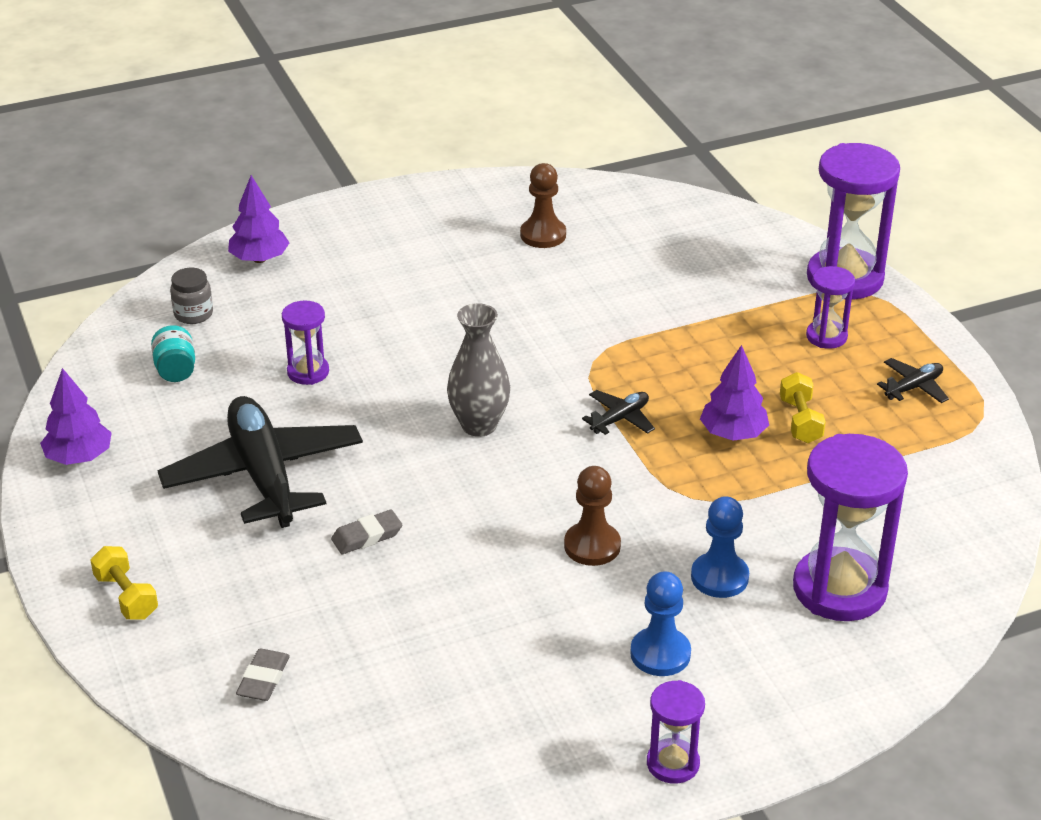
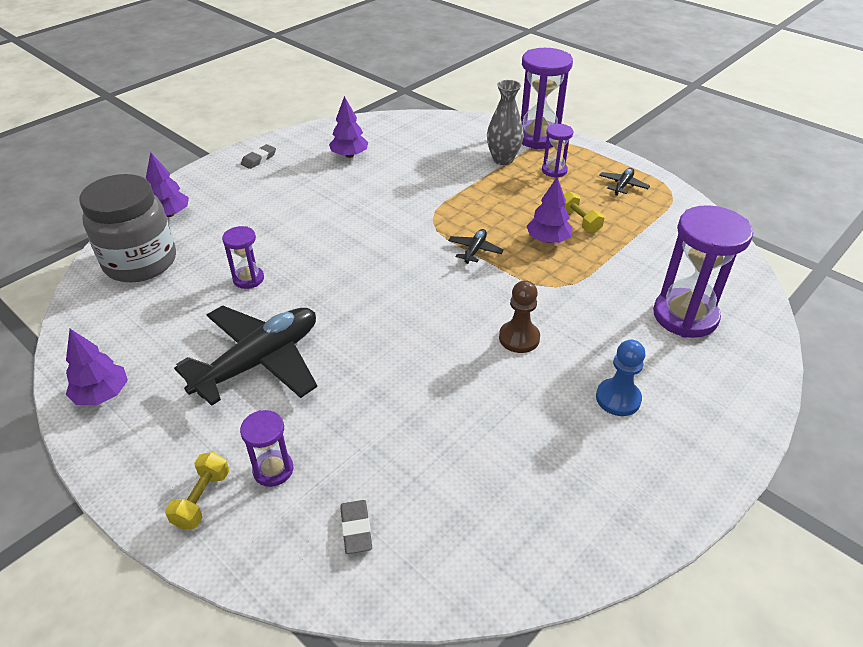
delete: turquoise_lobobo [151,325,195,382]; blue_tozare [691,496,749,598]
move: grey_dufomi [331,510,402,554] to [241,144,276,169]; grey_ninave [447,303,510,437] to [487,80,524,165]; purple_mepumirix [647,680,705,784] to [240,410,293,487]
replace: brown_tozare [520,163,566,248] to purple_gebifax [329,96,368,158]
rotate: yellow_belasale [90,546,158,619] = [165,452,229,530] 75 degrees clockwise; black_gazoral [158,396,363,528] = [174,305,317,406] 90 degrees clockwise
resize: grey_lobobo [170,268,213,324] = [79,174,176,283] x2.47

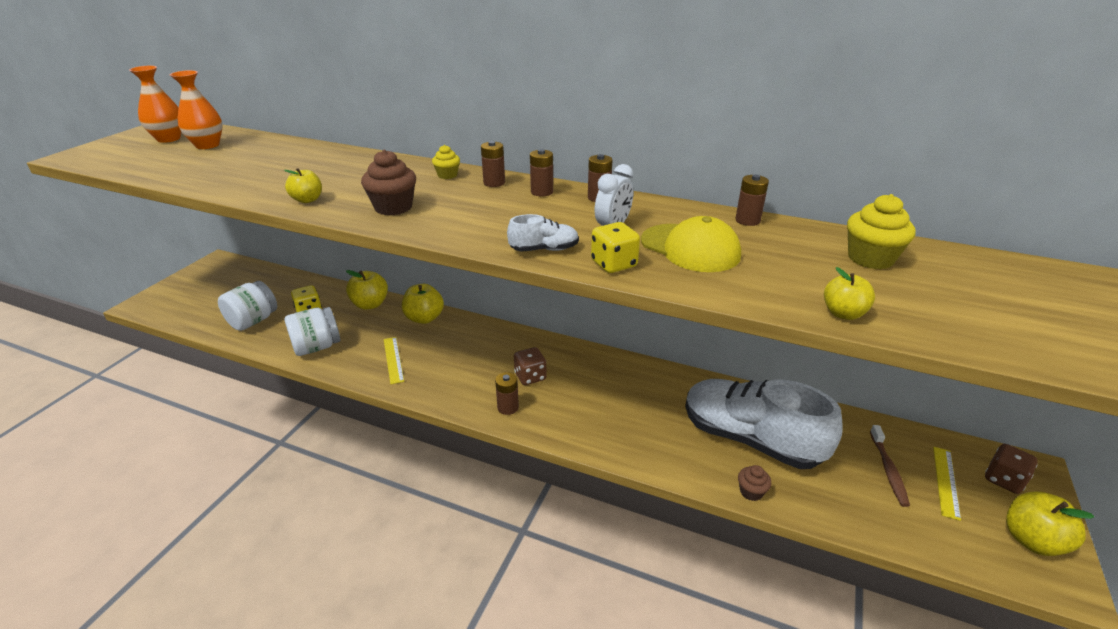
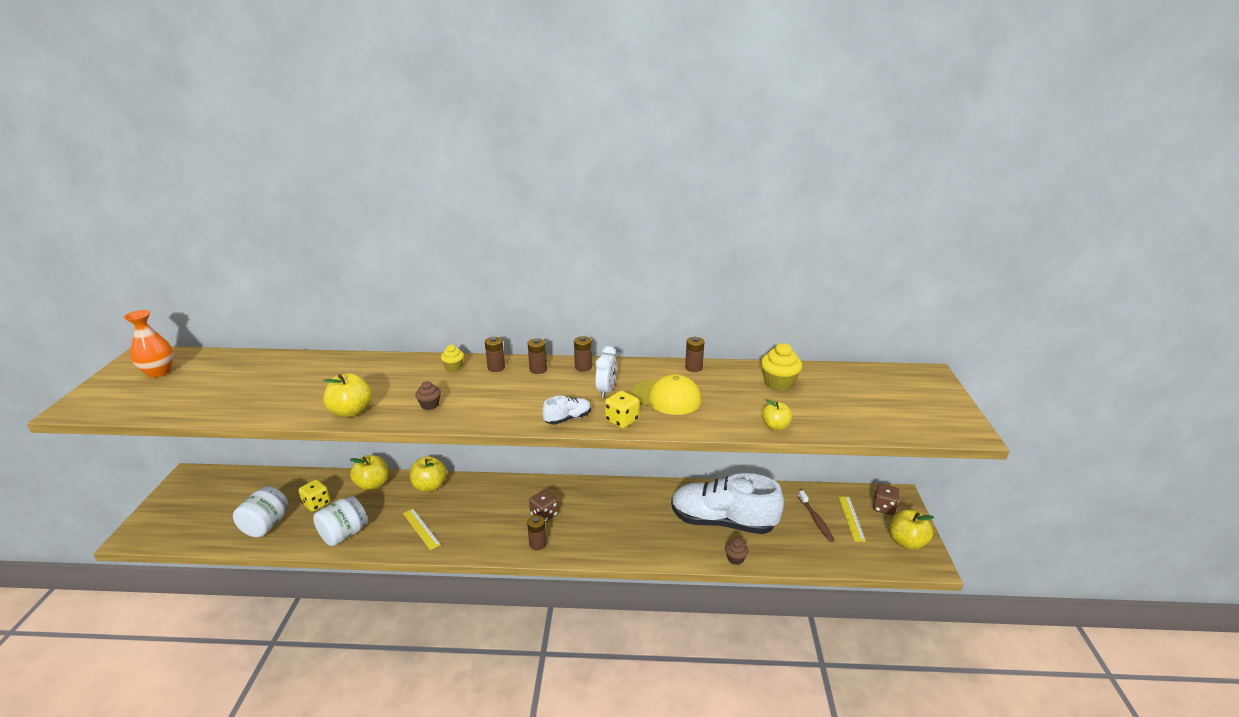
delete: orange_ninave [170,70,223,149]
resize: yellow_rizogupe [284,168,322,203] = [323,373,372,417] x1.58; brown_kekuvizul [361,150,416,216] = [415,381,441,410] x0.58

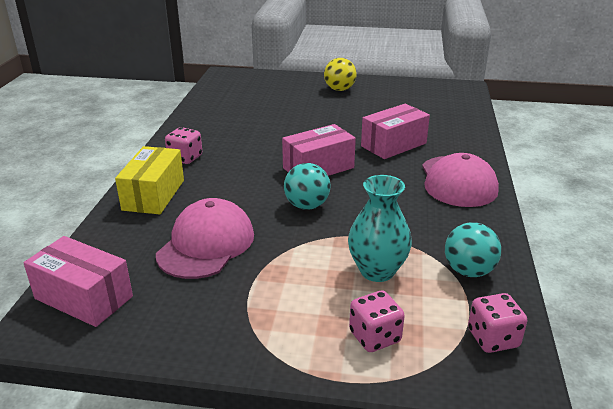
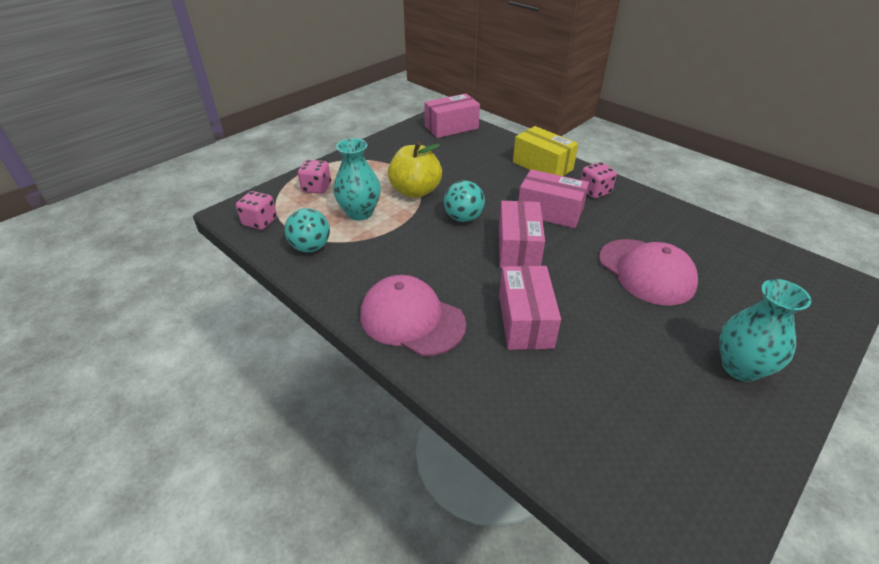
insert: yellow_rizogupe [388,142,442,198]; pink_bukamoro [518,169,589,228]
move: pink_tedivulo [156,198,254,279] to [599,239,698,306]
replace: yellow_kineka [324,58,357,91] to turquoise_ninave [719,279,811,382]

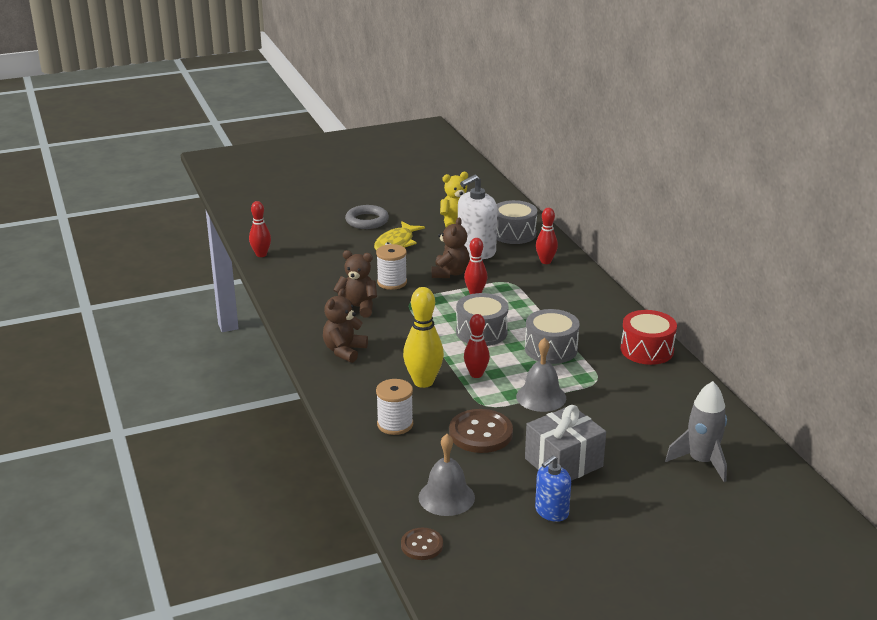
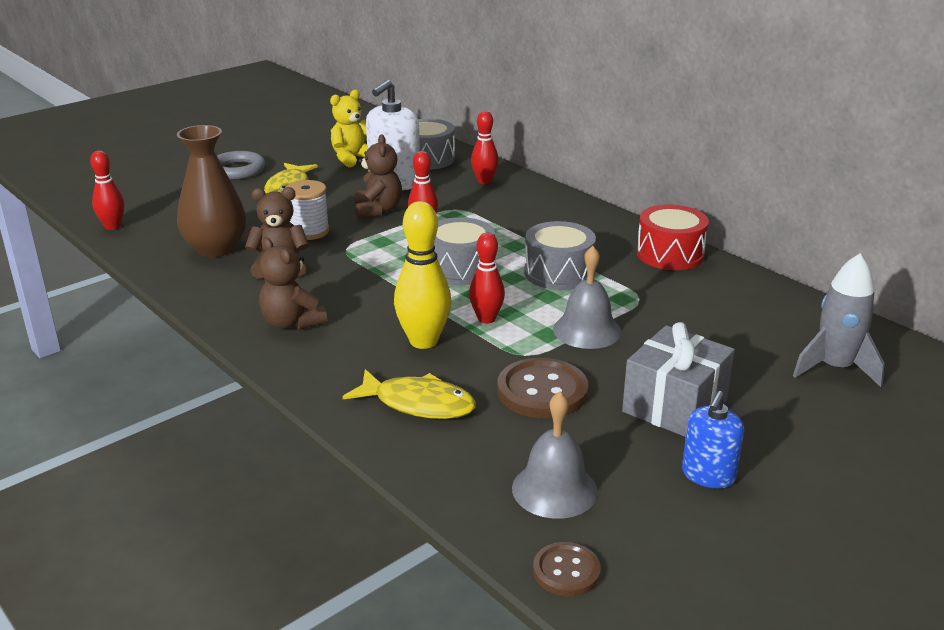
insert: brown_ninave [177,125,246,257]
replace: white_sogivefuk [376,379,413,435] to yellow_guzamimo [343,369,476,419]
rotate: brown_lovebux [323,288,368,363] = [259,238,327,330] 45 degrees counterclockwise

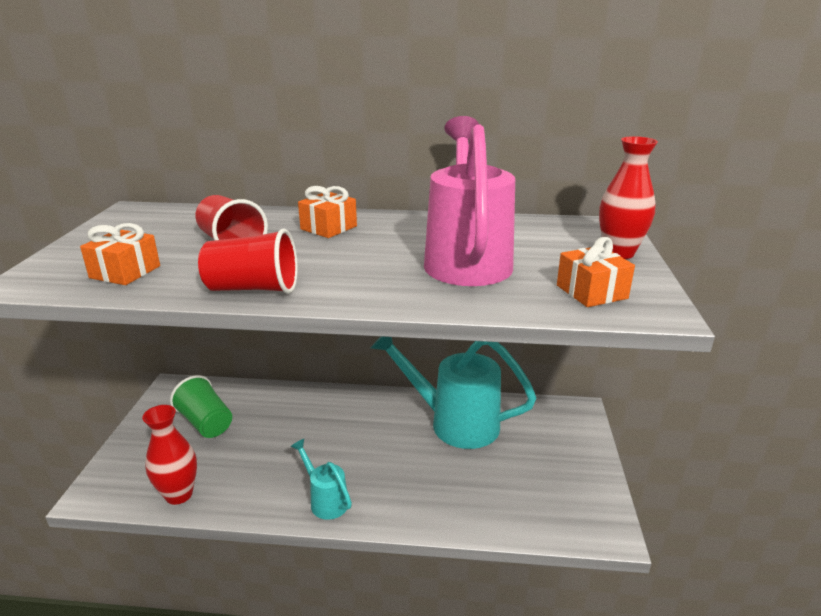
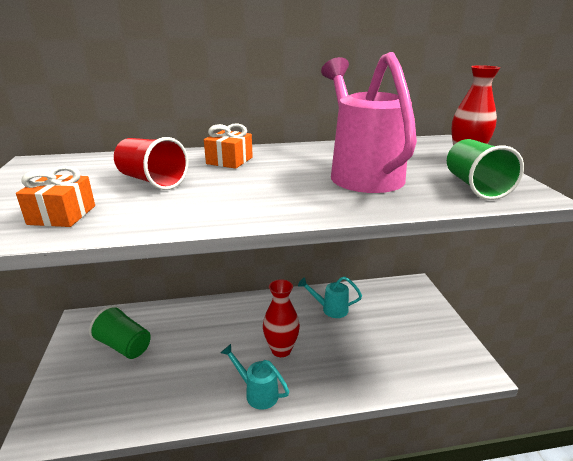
delete: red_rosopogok [198,228,298,294]
move: red_ninave [142,405,197,505] to [263,279,300,357]
replace: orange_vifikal [557,237,635,307] to green_rosopogok [447,139,524,200]
resize: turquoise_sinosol [371,336,536,449] = [298,277,362,318] x0.48

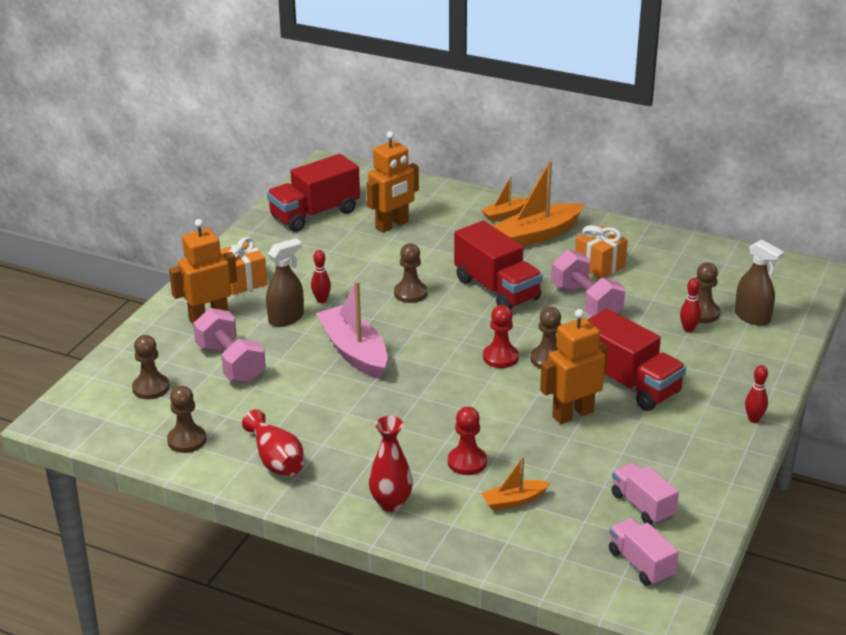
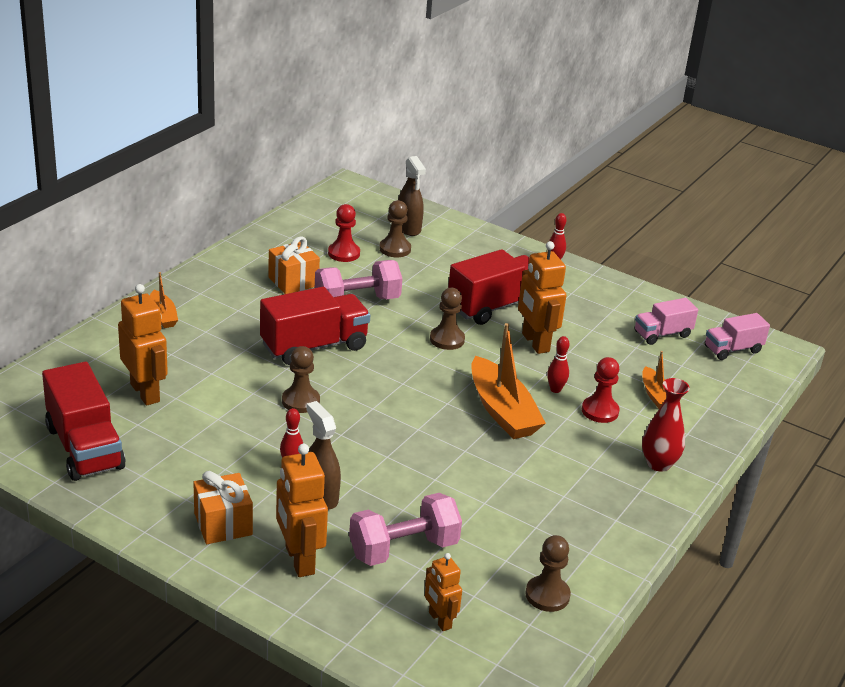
delete: red_ninave [242,409,304,476]; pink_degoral [316,281,388,379]
move: red_tozare [483,305,519,368] to [328,204,360,262]; orange_degoral [493,161,584,247] to [471,323,546,439]; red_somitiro [680,278,701,333] to [547,336,570,393]
replace: brown_tozare [132,335,170,399] to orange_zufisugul [425,553,462,631]
rotate: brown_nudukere [735,239,784,326] = [398,156,426,236] 105 degrees clockwise

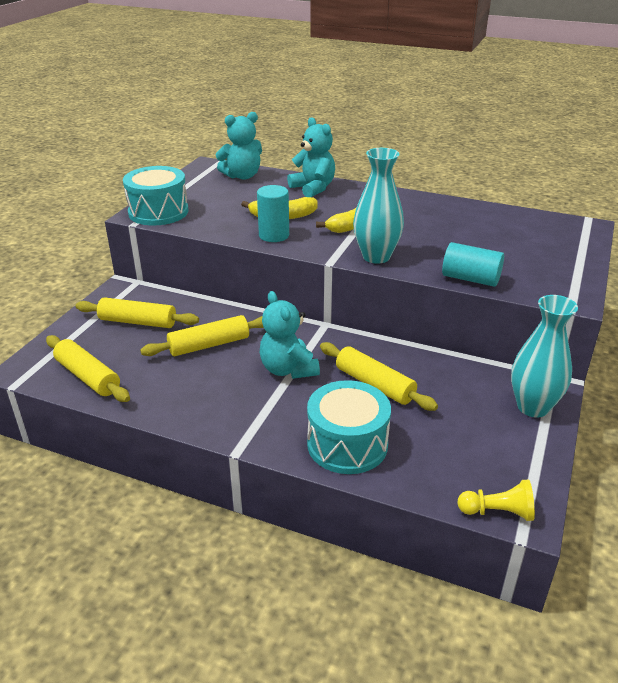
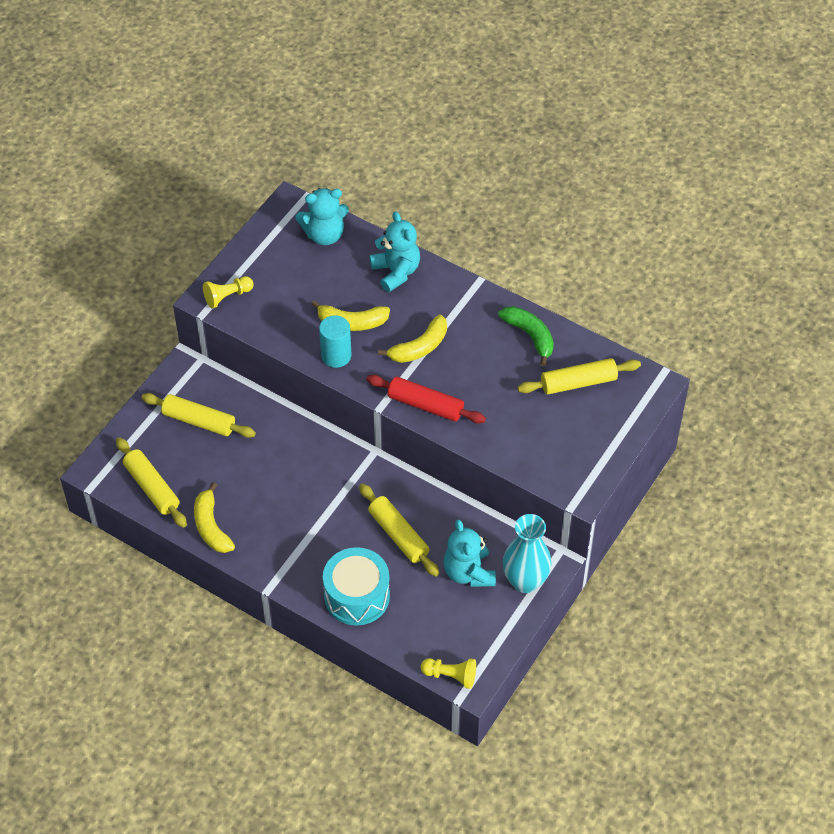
delete: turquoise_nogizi [442,242,504,287]
insert: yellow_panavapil [194,482,235,553]; green_panavapil [498,306,554,366]
move: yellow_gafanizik [140,315,264,356] to [518,358,641,394]; turquoise_lovebux [260,291,320,379] to [443,520,496,587]
replace: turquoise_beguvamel [123,166,188,226] to yellow_tozare [203,276,254,308]; turquoise_ninave [353,148,404,264] to red_gafanizik [366,375,486,424]

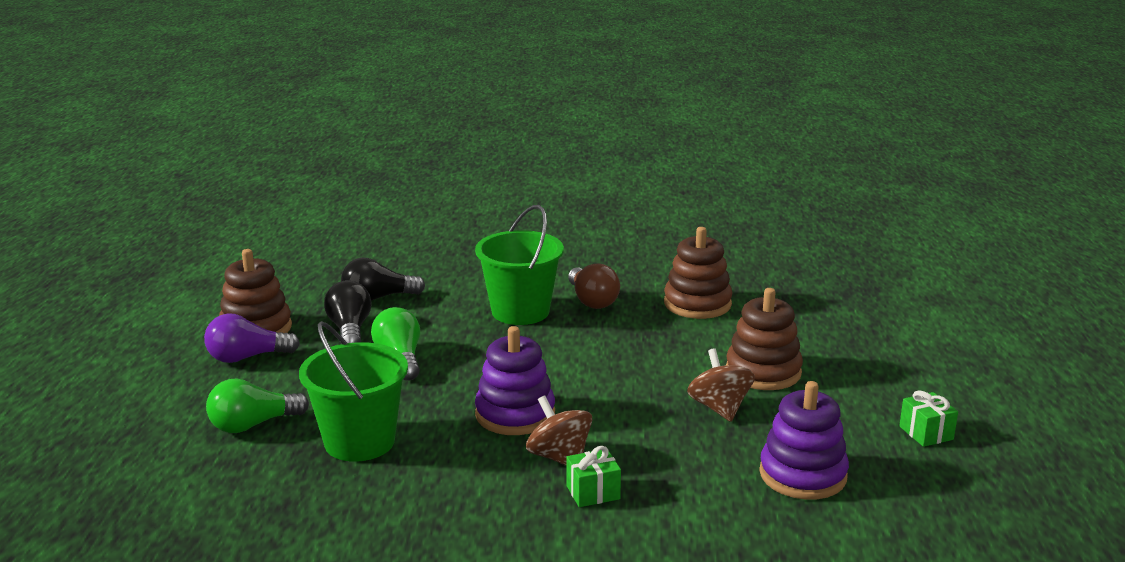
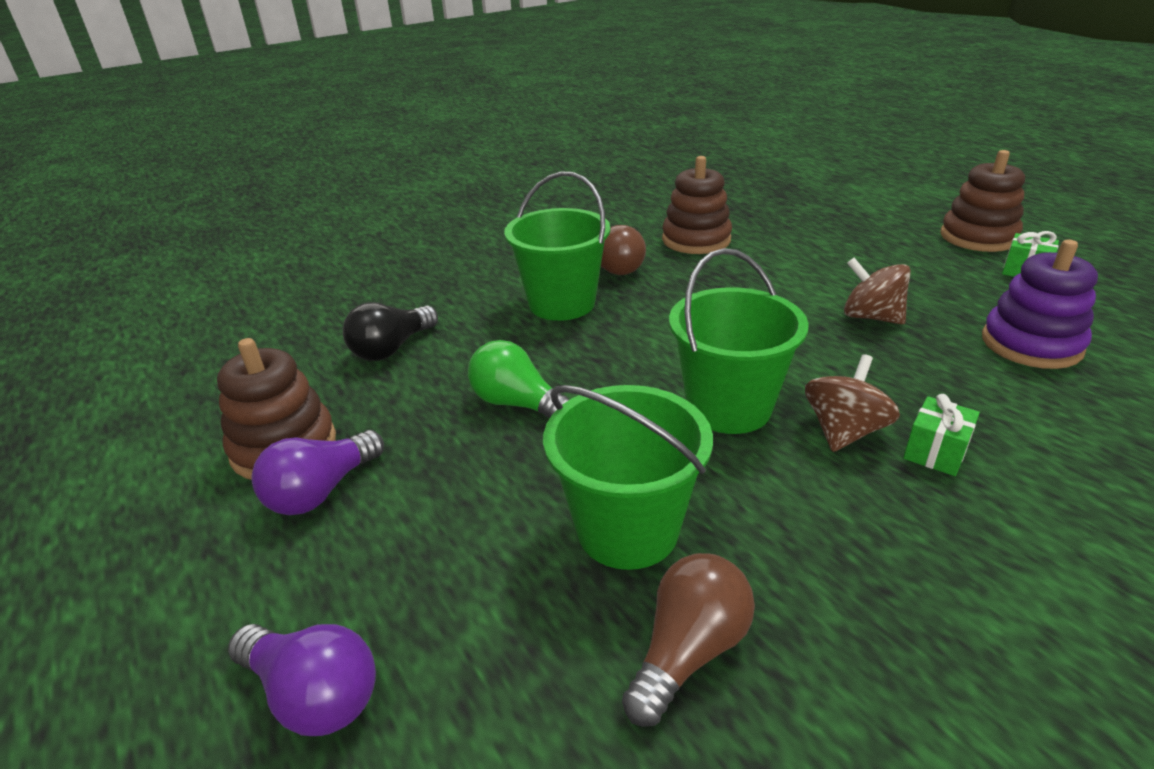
delete: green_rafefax [206,379,309,433]; black_rafefax [324,280,372,344]
insert: purple_rafefax [228,624,376,736]; brown_rafefax [622,553,755,727]
move: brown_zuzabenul [726,288,803,390] to [940,150,1025,252]
replace: purple_zuzabenul [475,326,555,435] to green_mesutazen [669,248,809,434]
rotate: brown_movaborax [526,396,593,466] = [805,354,900,452] 105 degrees clockwise

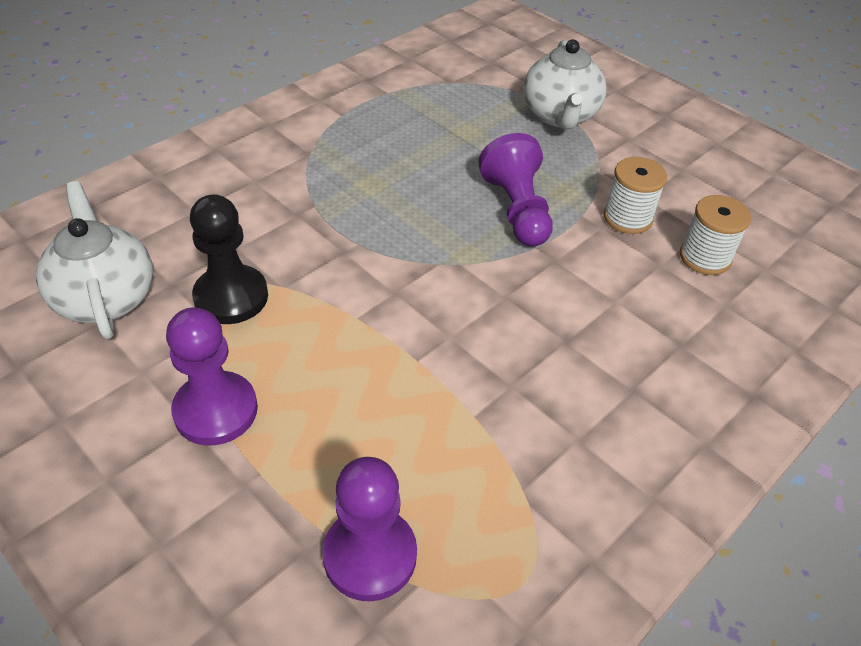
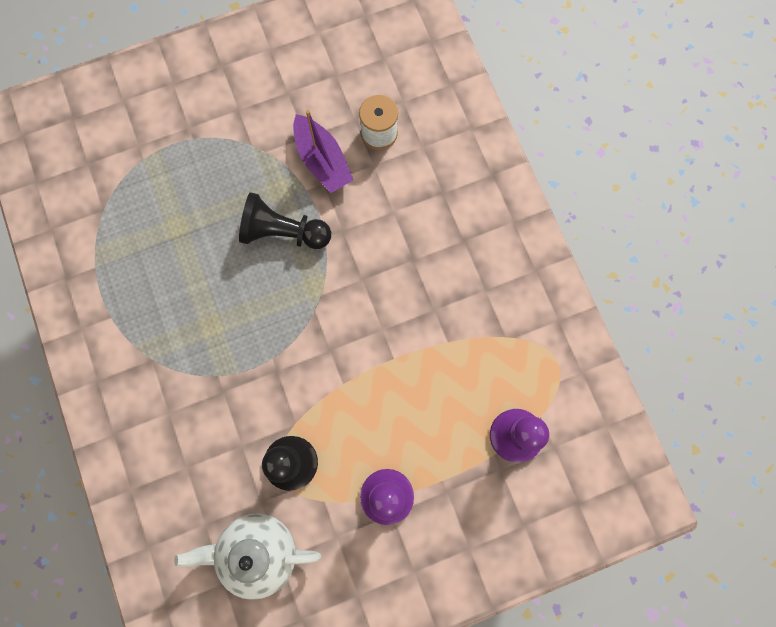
delete: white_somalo [523,39,606,129]
replace: white_sogivefuk [604,157,667,234] to purple_degoral [293,110,353,193]
recolor: purple_tozare [478,133,553,247] to black_tozare [239,192,331,249]

